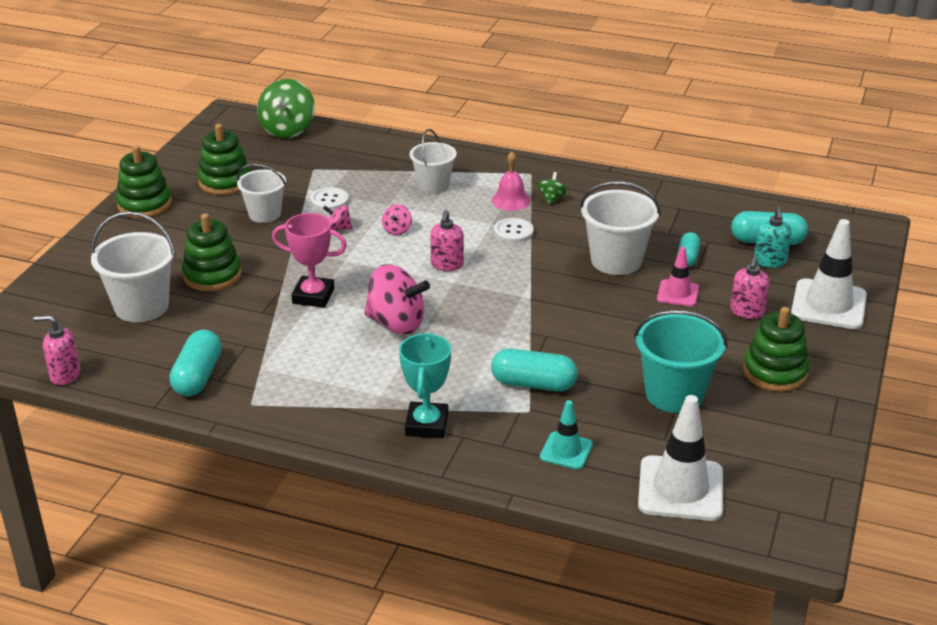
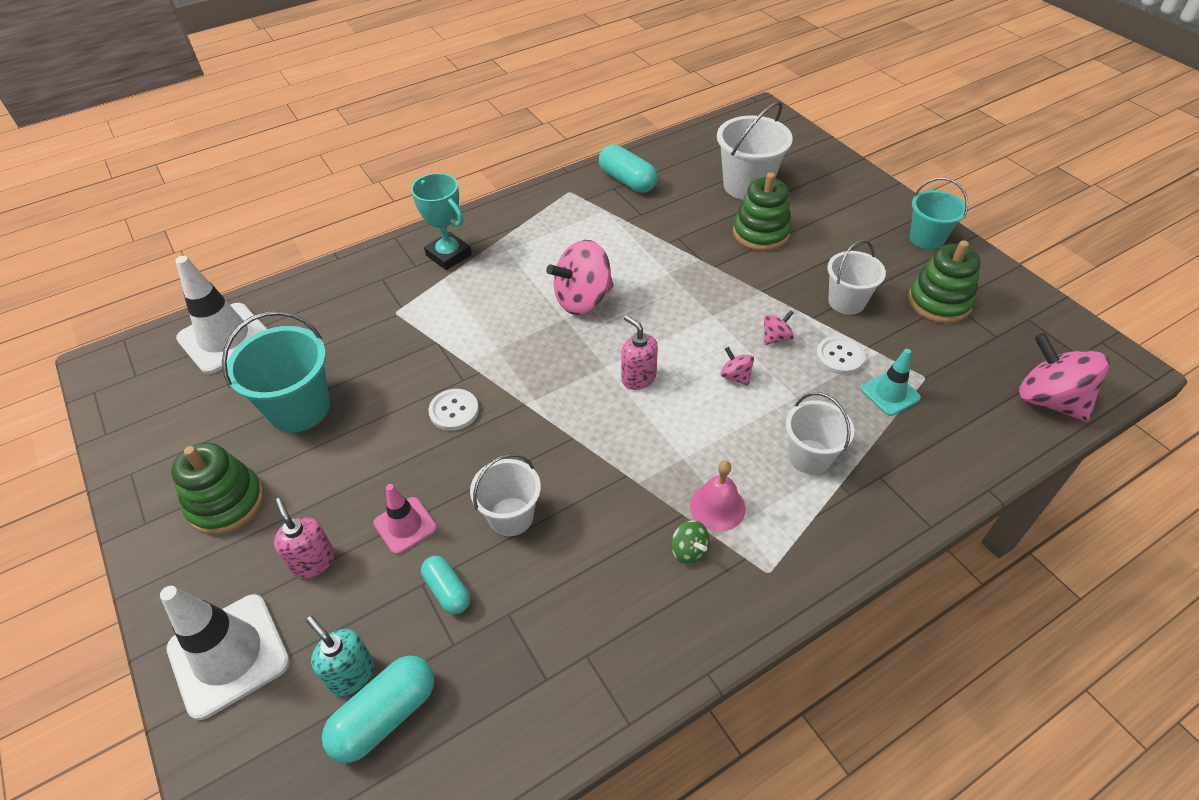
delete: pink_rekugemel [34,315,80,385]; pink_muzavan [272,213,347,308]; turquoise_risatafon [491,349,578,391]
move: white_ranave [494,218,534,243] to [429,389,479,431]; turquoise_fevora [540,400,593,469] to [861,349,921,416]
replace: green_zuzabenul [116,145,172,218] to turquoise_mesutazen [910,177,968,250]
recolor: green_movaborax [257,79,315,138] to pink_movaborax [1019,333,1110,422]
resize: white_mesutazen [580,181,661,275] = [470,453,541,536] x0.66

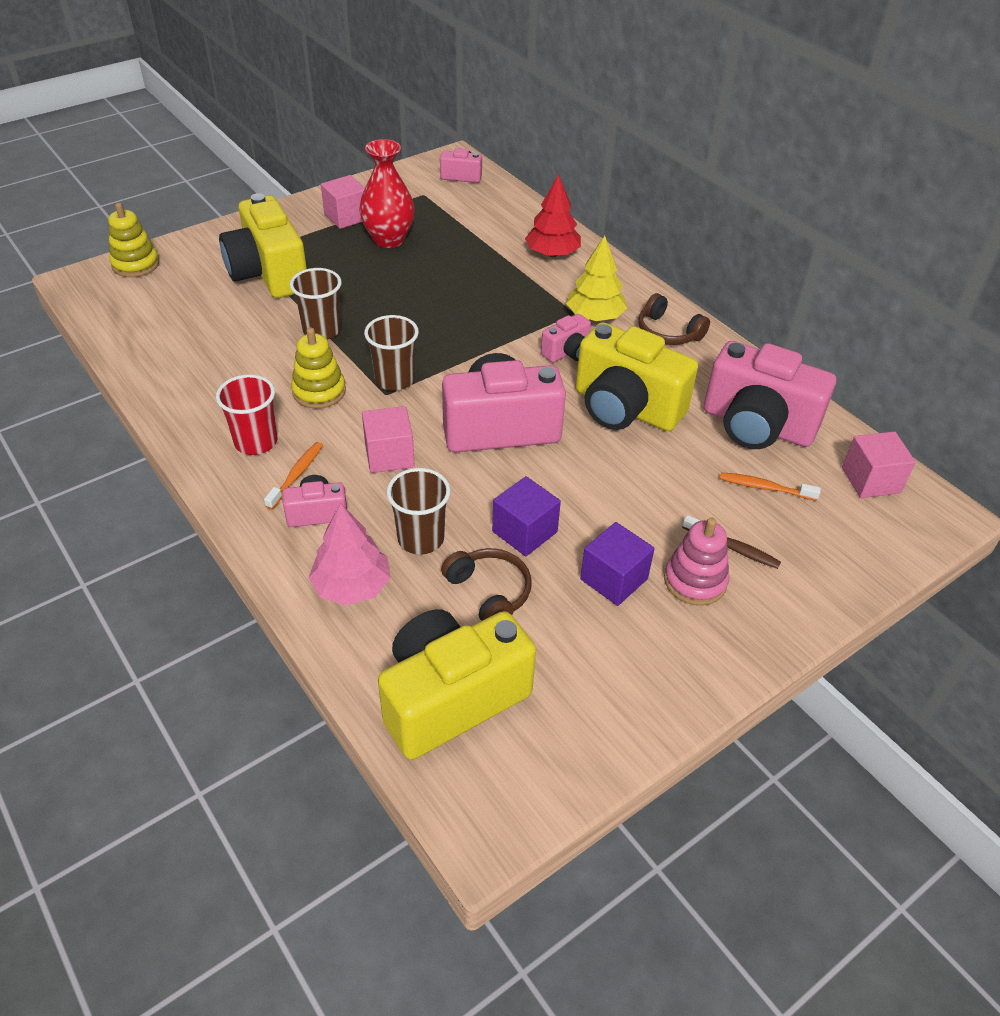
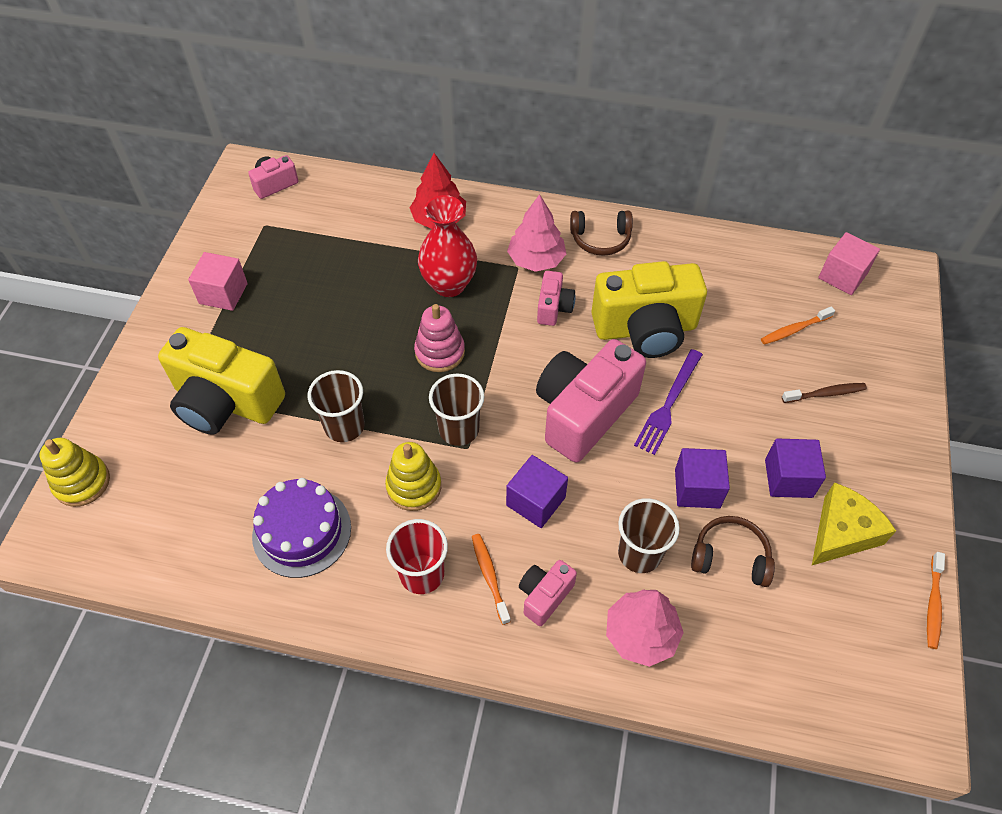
delete: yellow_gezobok [378,609,536,760]; pink_gezobok [704,341,836,449]
insert: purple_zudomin [252,478,351,578]; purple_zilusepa [634,349,703,455]; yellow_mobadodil [812,482,896,565]; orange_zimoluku [927,552,945,649]
move: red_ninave [359,139,415,248] to [418,195,477,297]; pink_zuzabenul [664,518,729,606] to [414,304,465,372]
recolor: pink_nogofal [362,406,415,473] to purple_nogofal [506,455,568,528]; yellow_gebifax [566,236,627,321] to pink_gebifax [507,194,566,272]

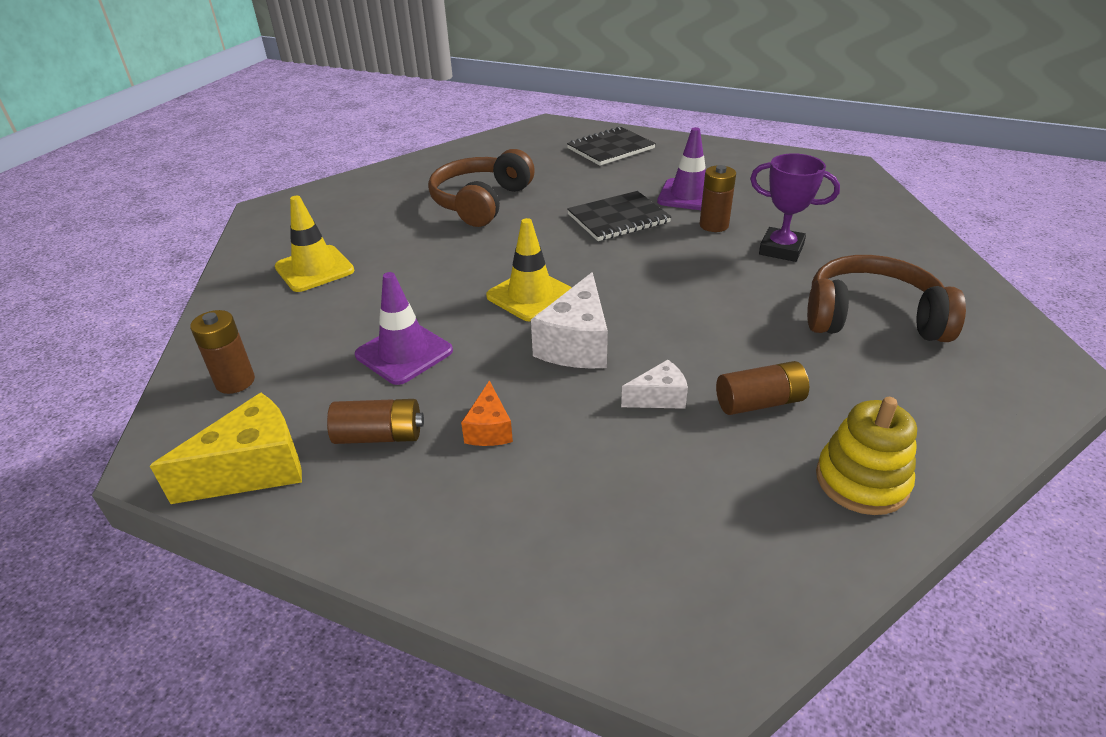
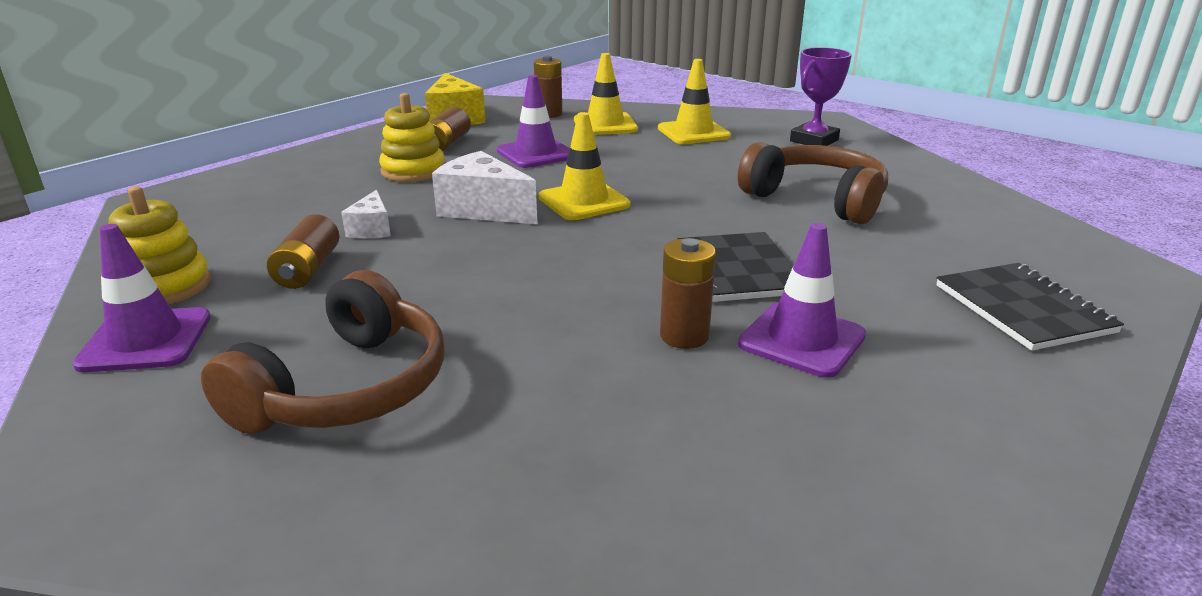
insert: purple_fevora [72,224,211,372]; yellow_fevora [574,53,638,135]
move: purple_muzavan [750,153,840,262] to [790,47,852,146]
replace: orange_mobadodil [461,380,513,446] to yellow_zuzabenul [379,93,445,182]

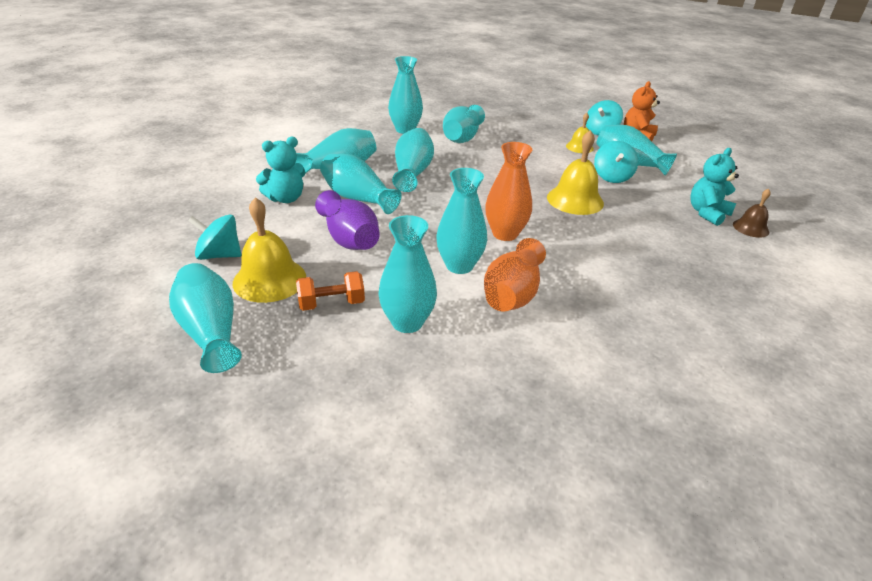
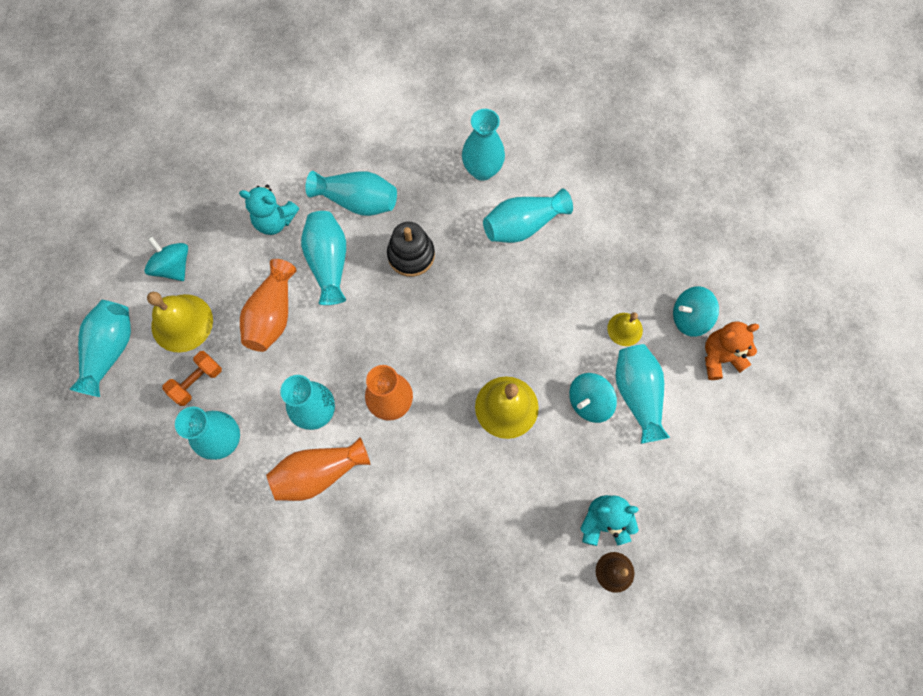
replace: turquoise_ninave [392,128,434,192] to black_zuzabenul [387,222,435,277]
recolor: purple_ninave [315,190,380,250] to orange_ninave [240,259,297,352]
rotate: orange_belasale [296,271,365,311] = [162,351,222,406] 75 degrees counterclockwise

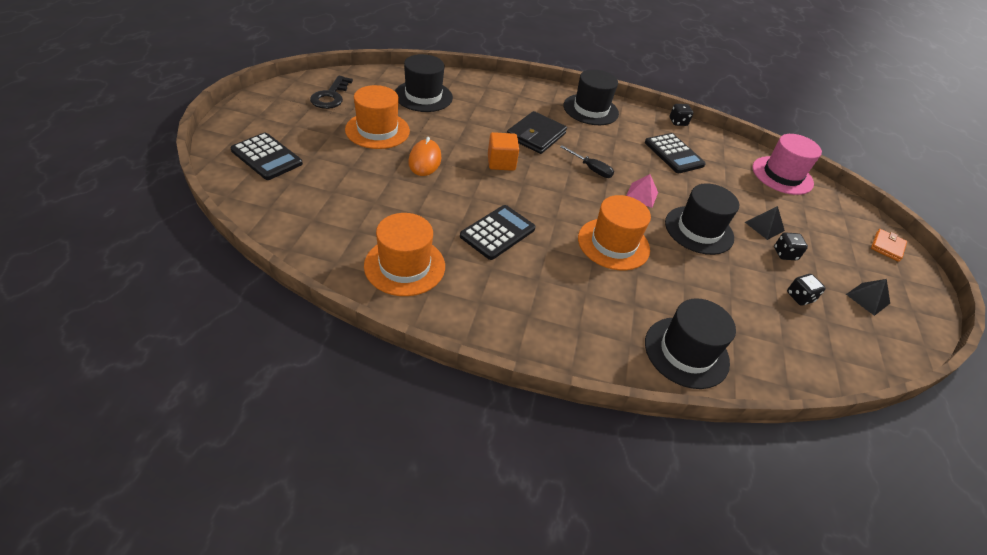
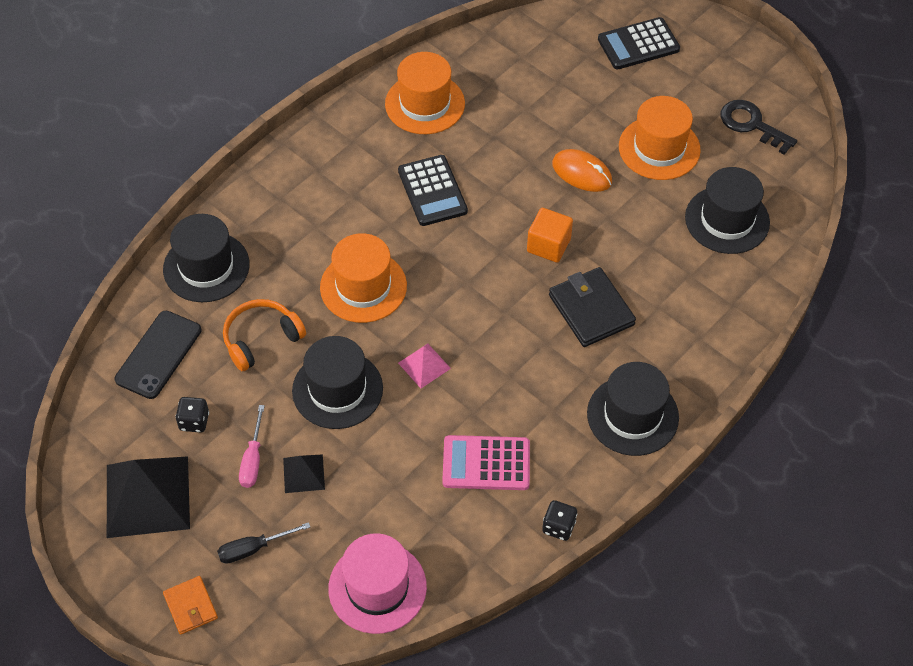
insert: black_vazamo [115,311,201,399]; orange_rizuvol [223,299,306,371]
move: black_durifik [560,145,614,178] to [217,522,310,564]
replace: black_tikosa [774,232,808,260] to pink_durifik [239,405,265,488]
recolor: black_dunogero [645,133,706,173] to pink_dunogero [442,435,530,490]
resize: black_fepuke [846,279,890,316] = [107,456,190,538] x2.04

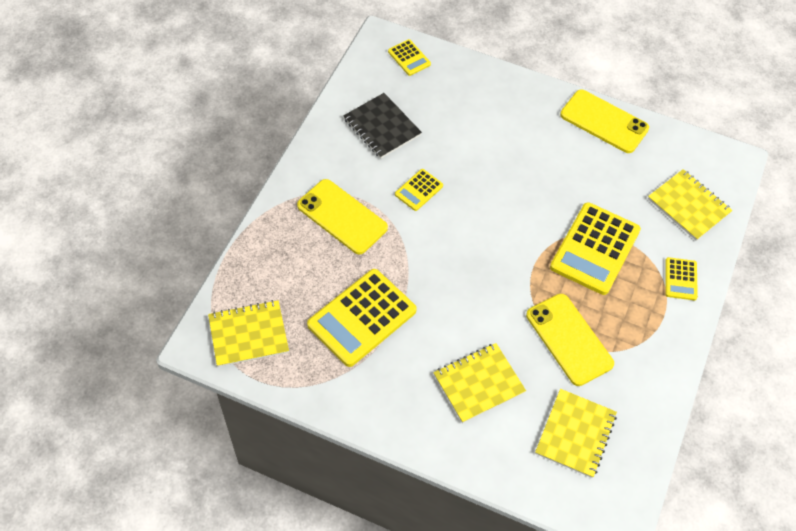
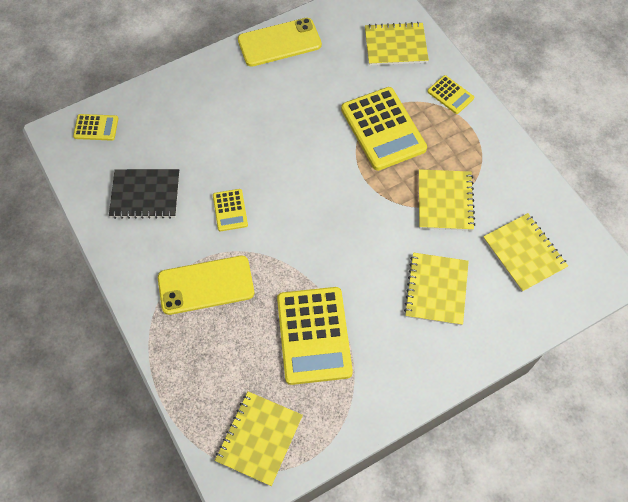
replace: yellow_vazamo [526,294,614,386] to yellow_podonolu [419,169,475,231]

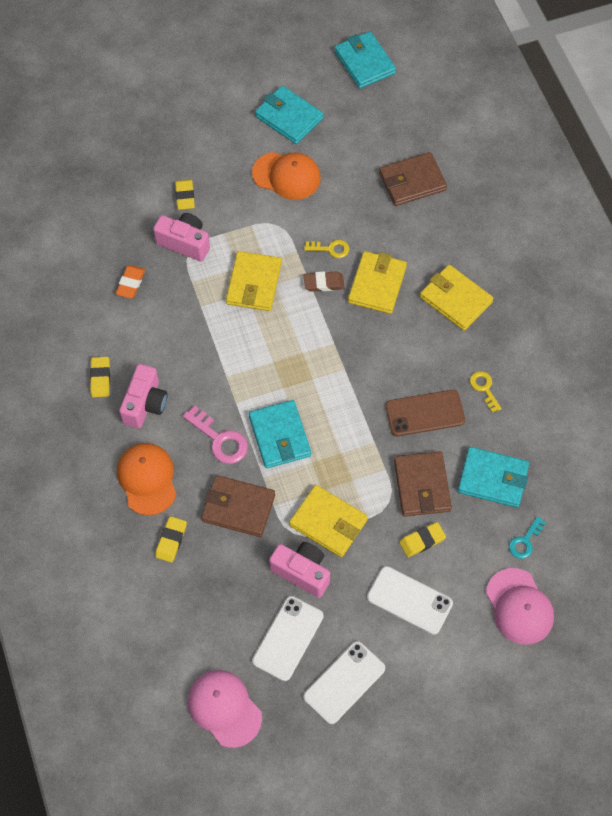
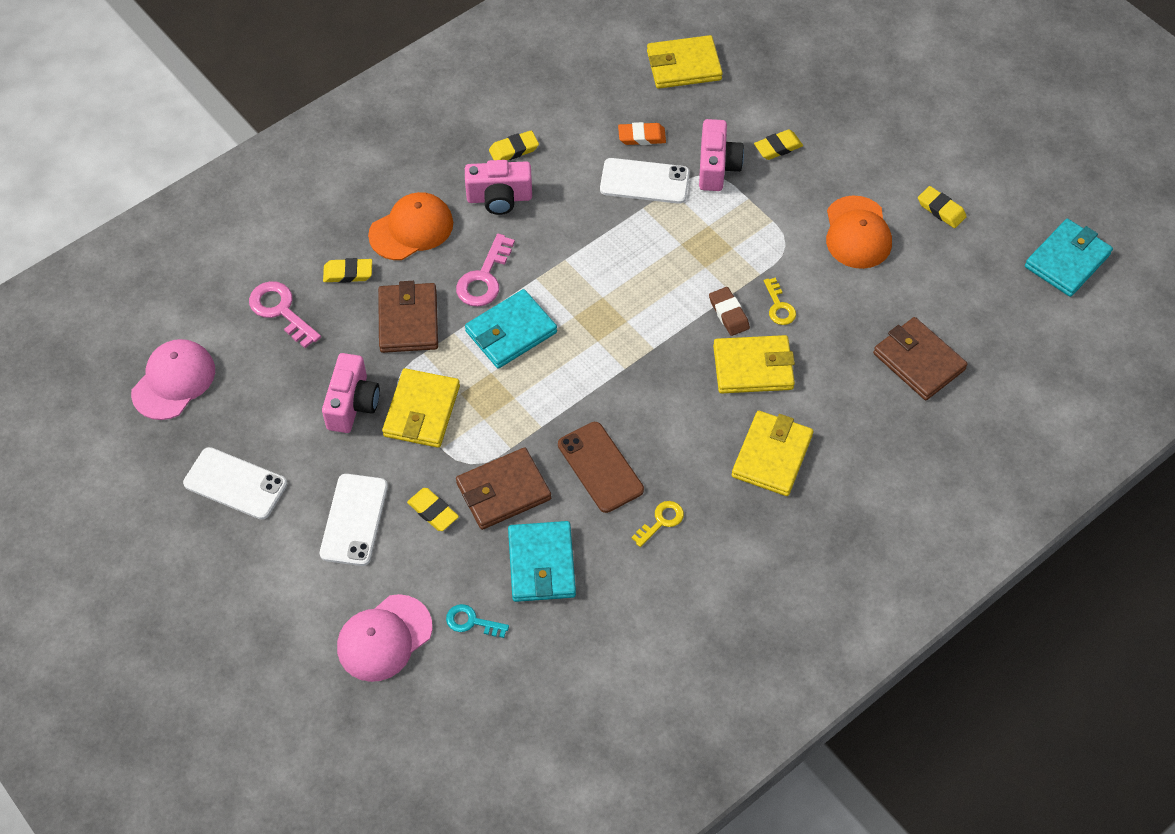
insert: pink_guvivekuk [249,281,321,348]
move: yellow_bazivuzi [226,251,281,311] to [647,35,723,89]; white_vazamo [252,596,323,681] to [600,158,690,204]
replace: turquoise_bazivuzi [255,86,323,144] to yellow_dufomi [918,186,967,228]

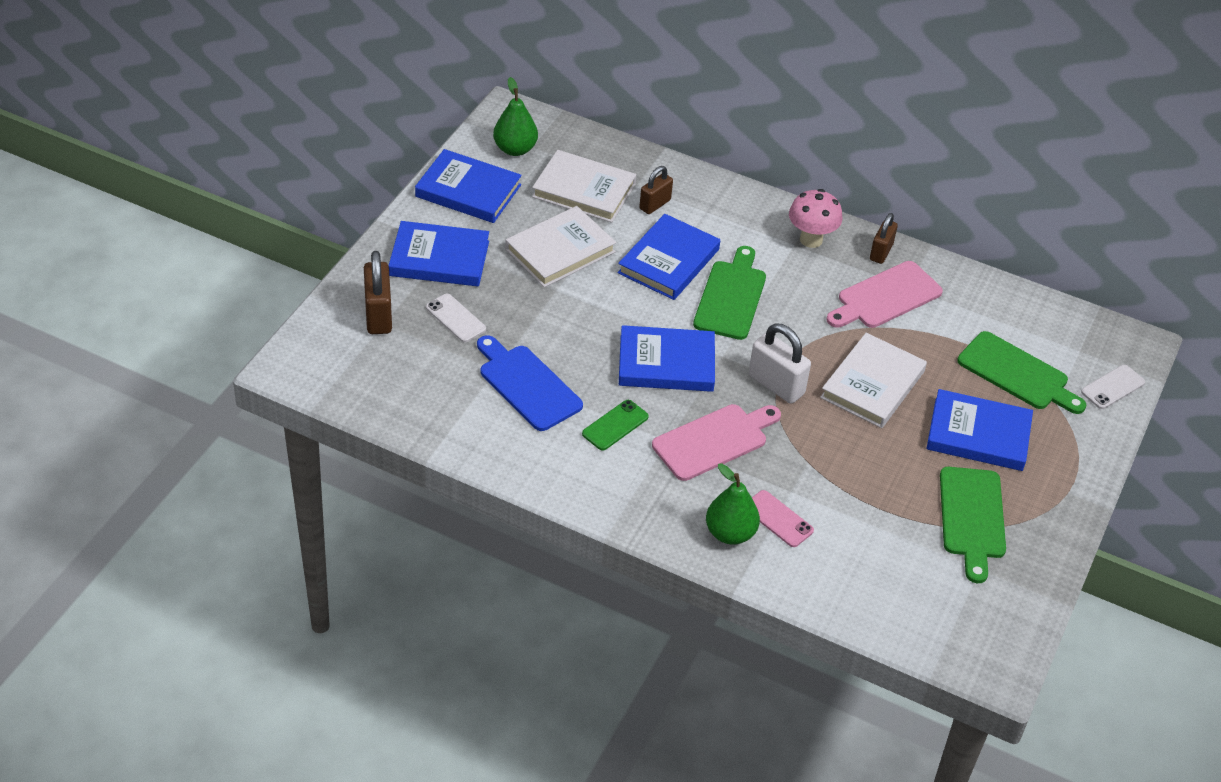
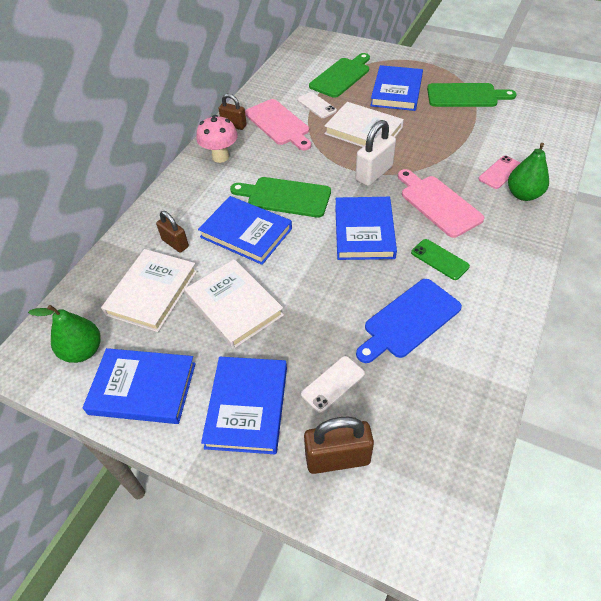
move: white_vazamo [1081,365,1145,409] to [297,92,337,118]
rotate: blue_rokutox [415,149,522,223] = [83,348,196,424] 75 degrees clockwise

